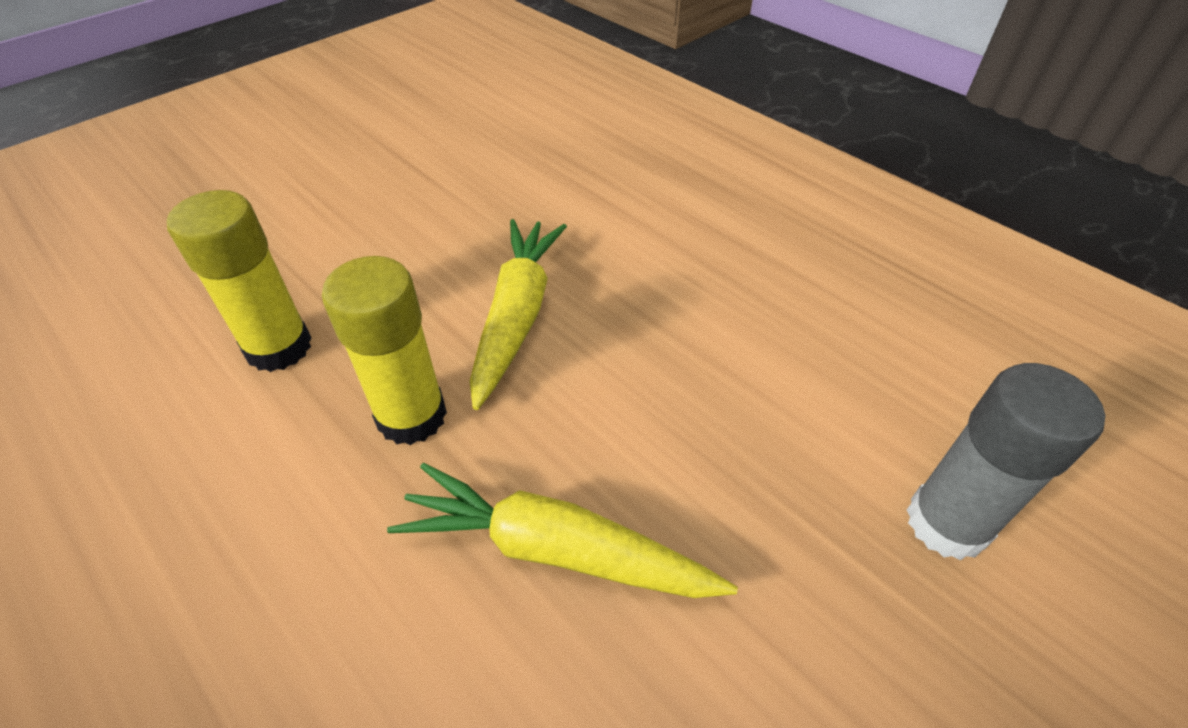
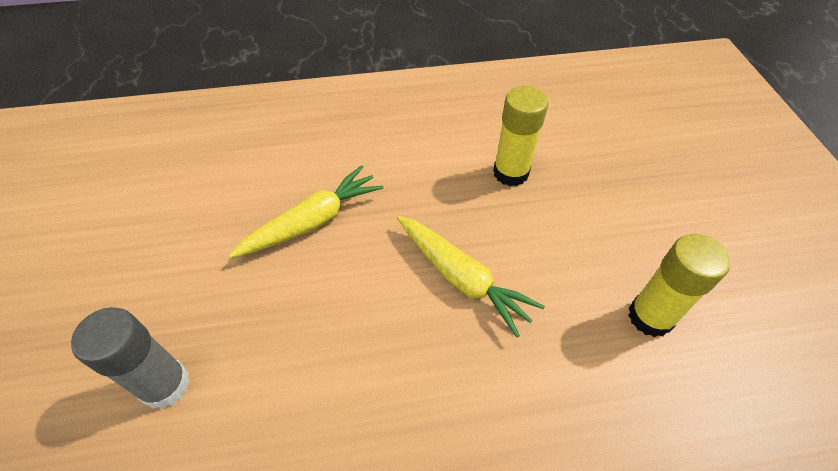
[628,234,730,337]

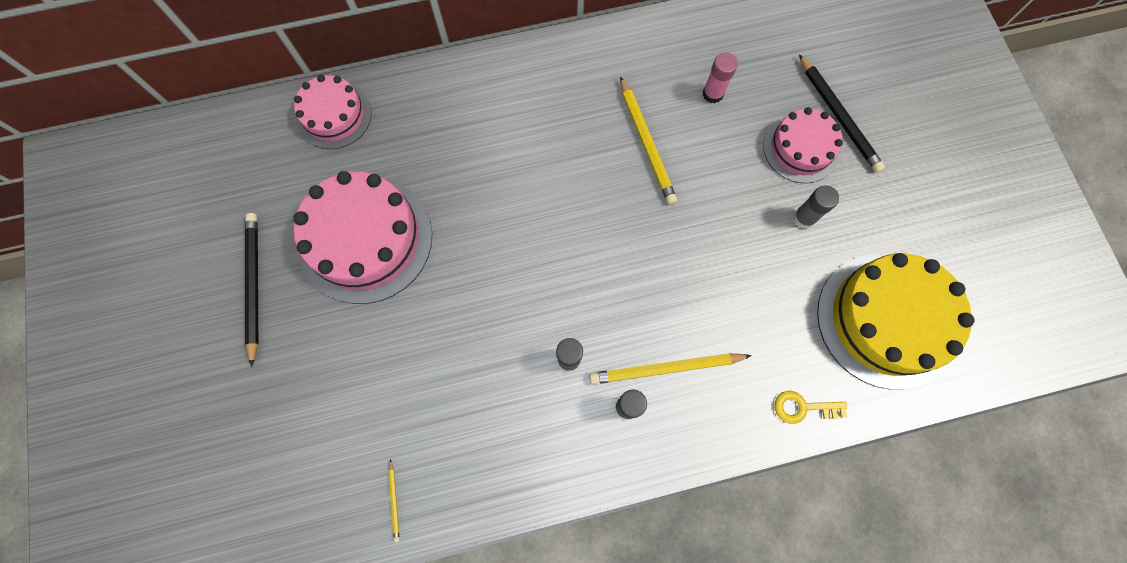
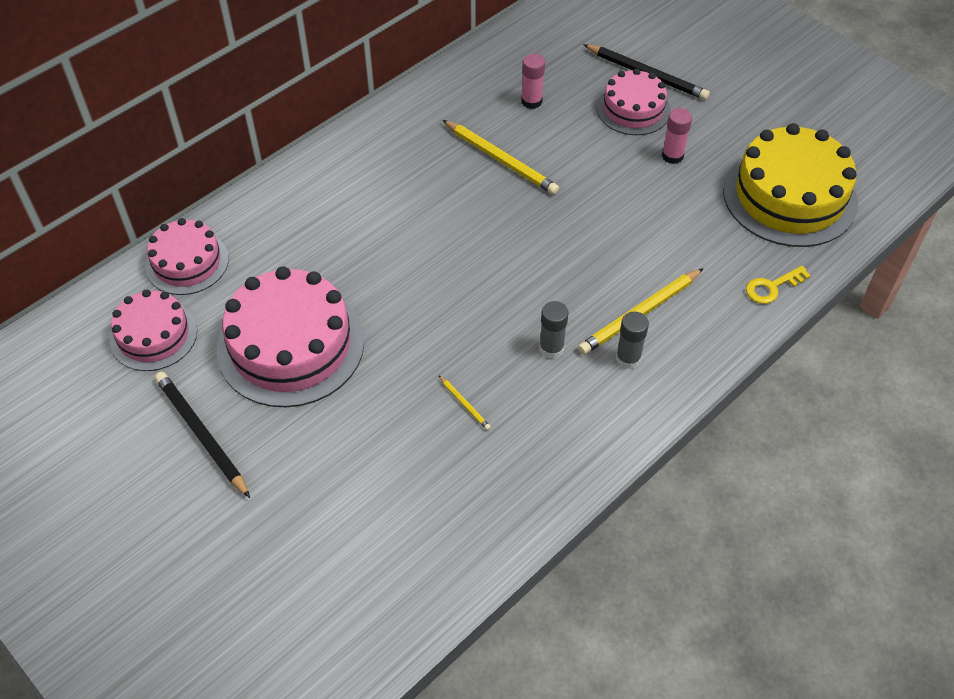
[110,289,197,371]
[438,375,491,430]
[662,108,692,164]

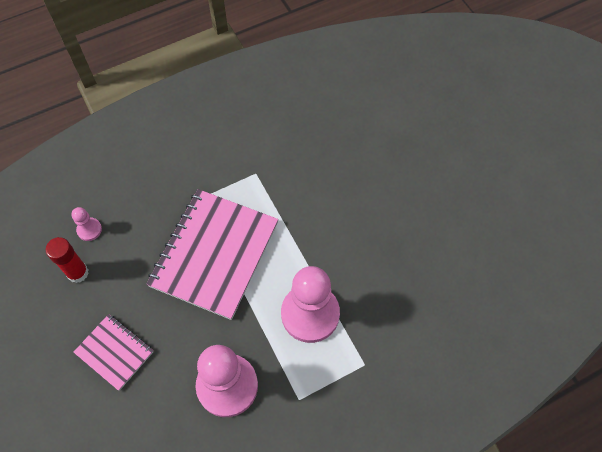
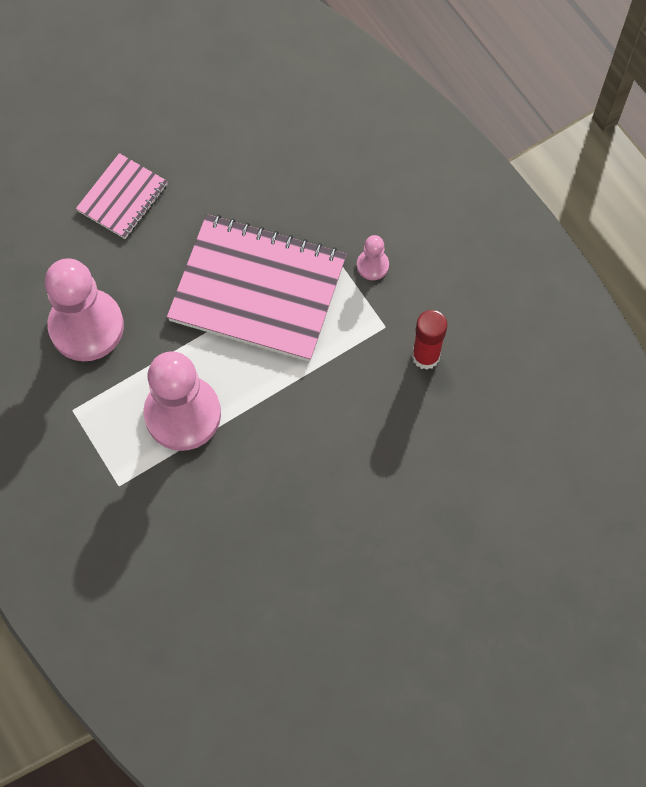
[357,235,389,280]
[412,310,448,370]

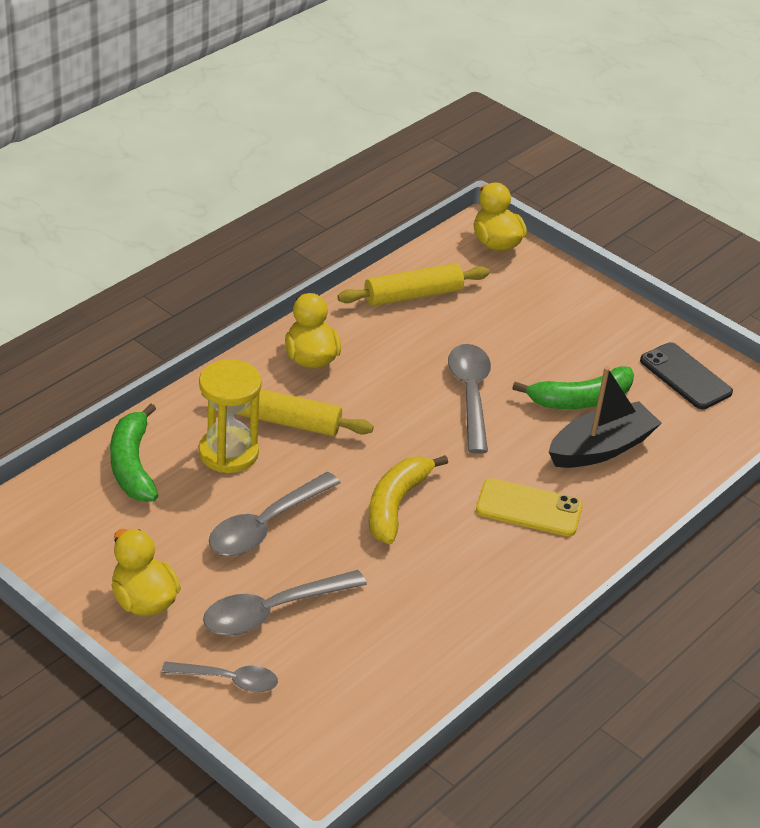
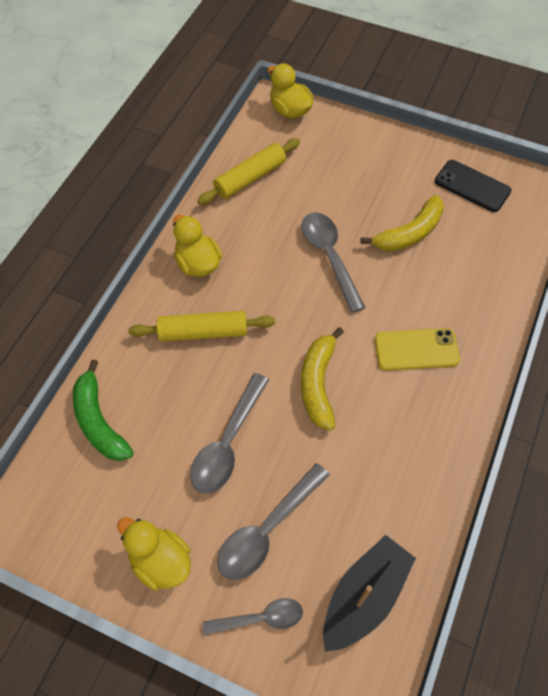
[323,535,416,652]
[360,195,444,251]
[198,359,262,473] (first image)

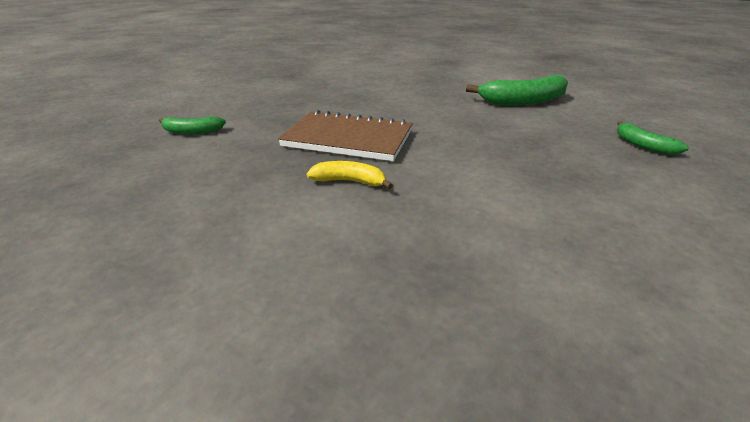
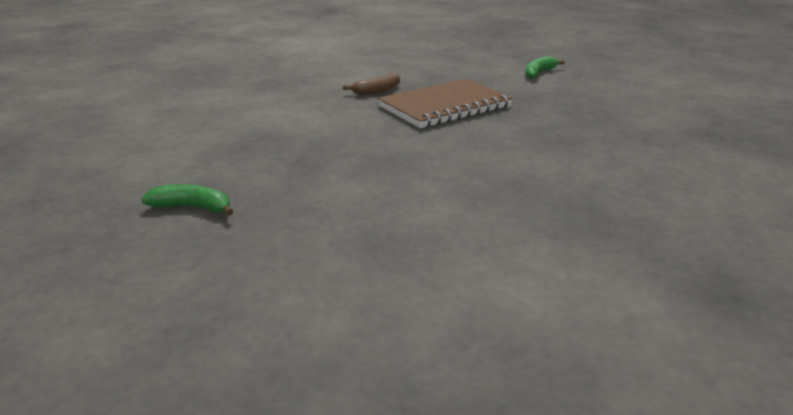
[343,72,400,95]
[466,75,568,105] (first image)

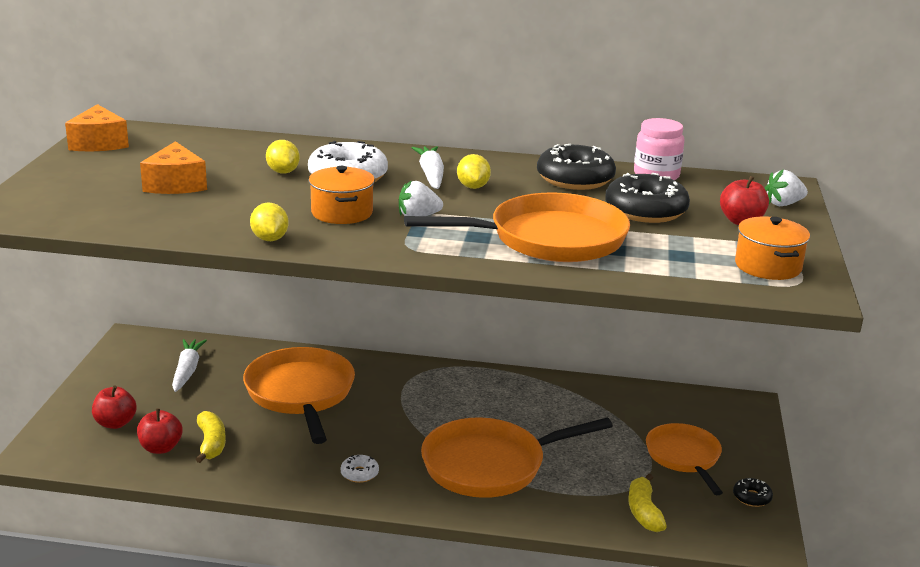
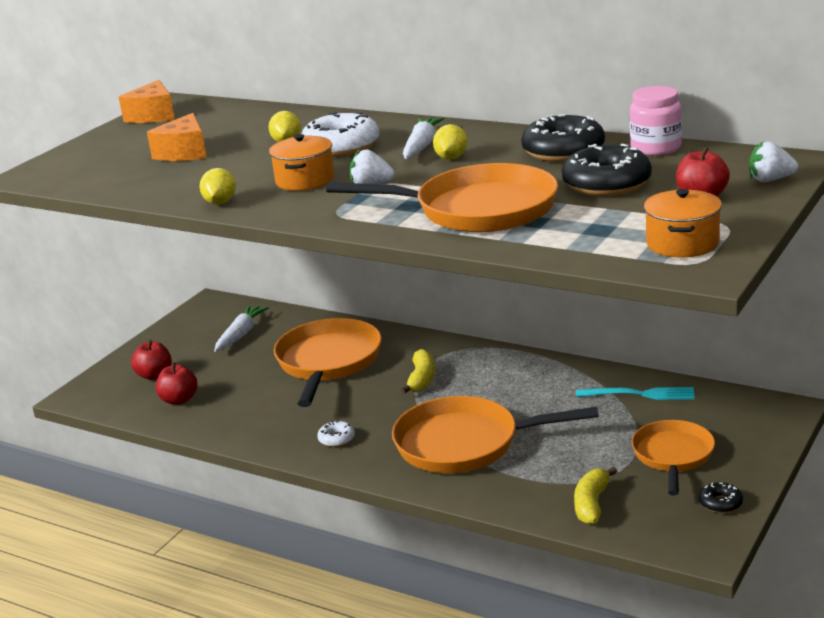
[401,349,435,394]
[576,387,695,400]

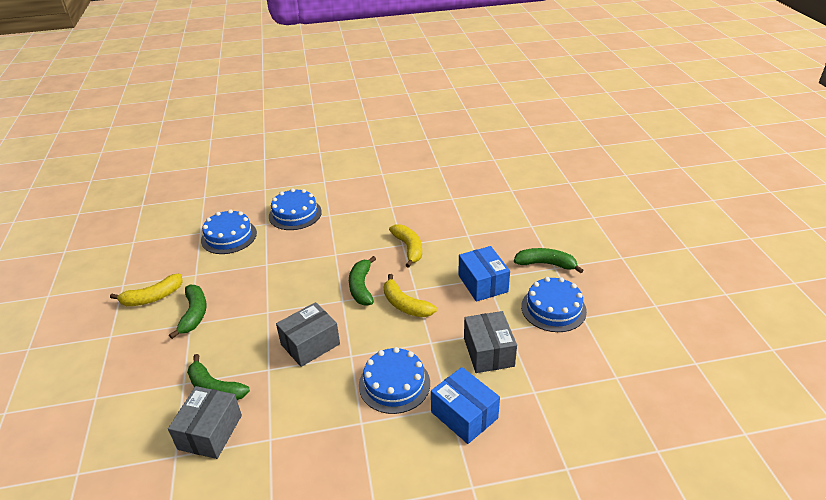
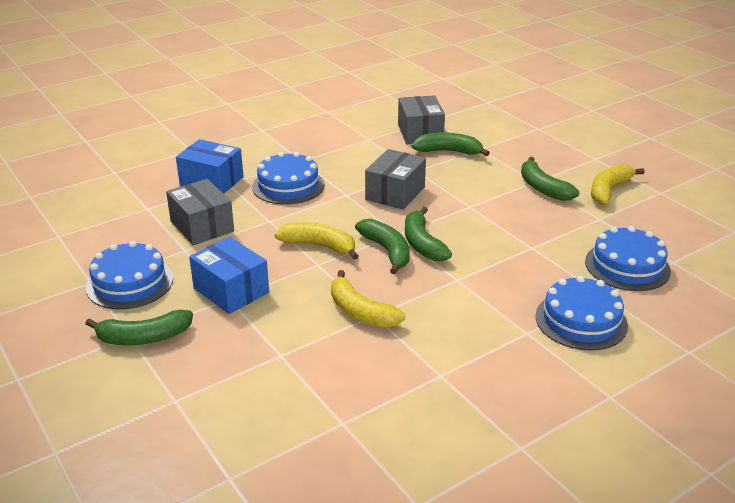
[405,207,452,261]

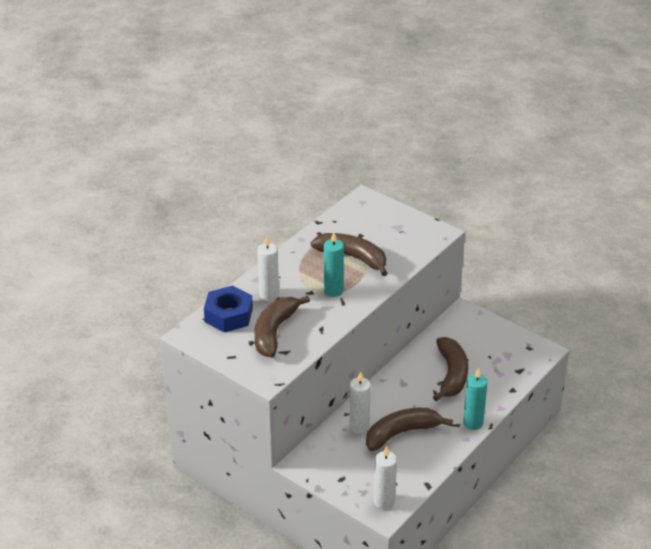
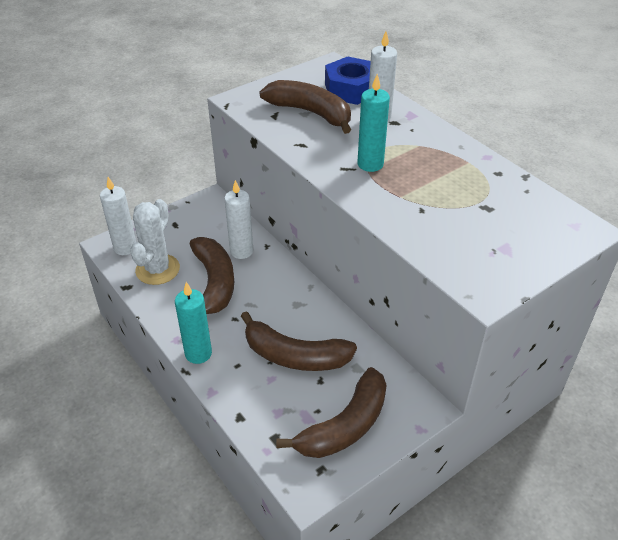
[130,199,180,285]
[276,367,387,458]

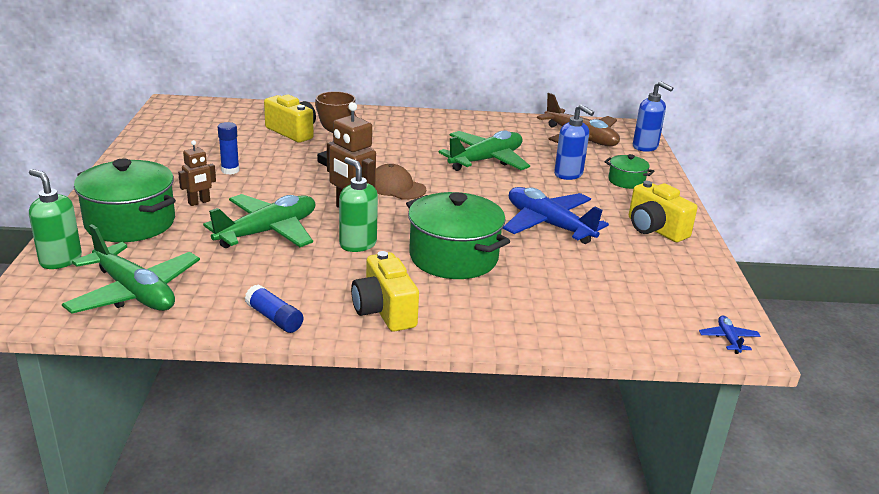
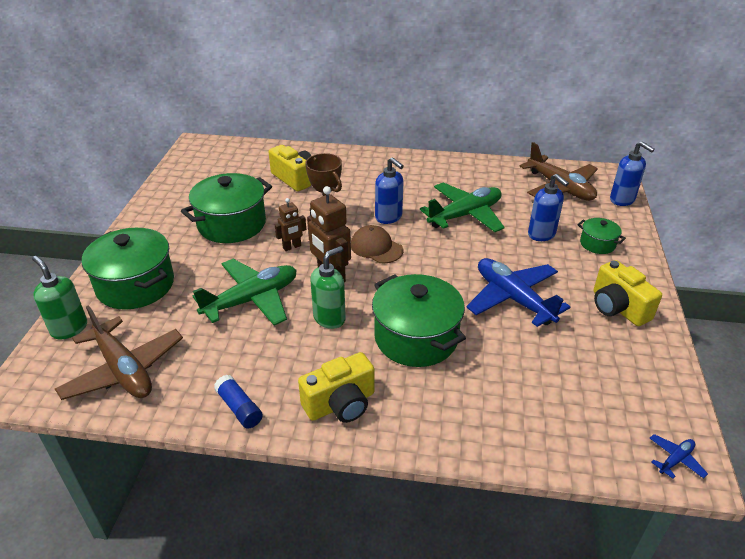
[55,305,183,400]
[181,173,272,243]
[275,198,306,251]
[298,352,374,423]
[310,246,346,329]
[375,157,404,224]
[650,434,708,479]

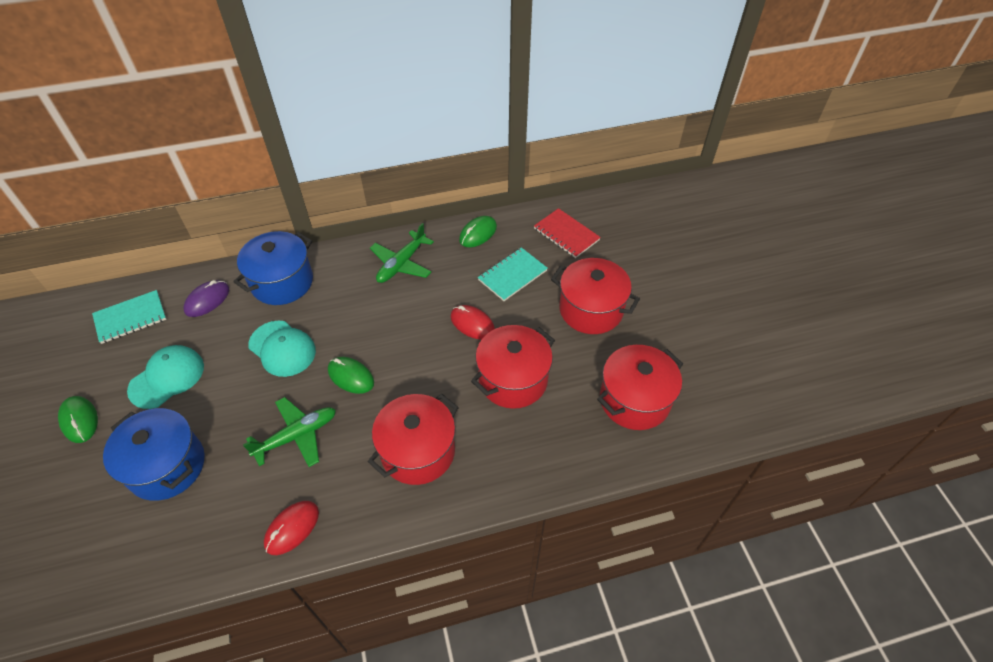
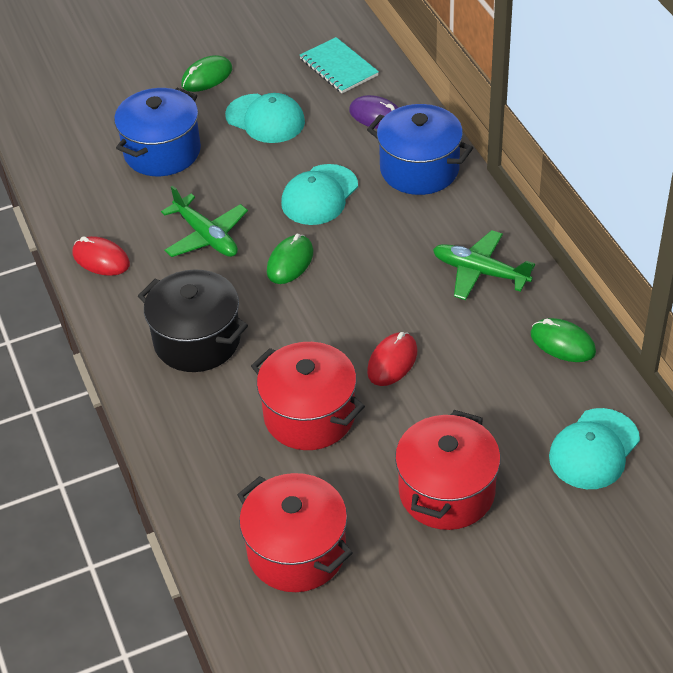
[138,269,248,372]
[549,408,640,489]
[478,247,548,301] (first image)

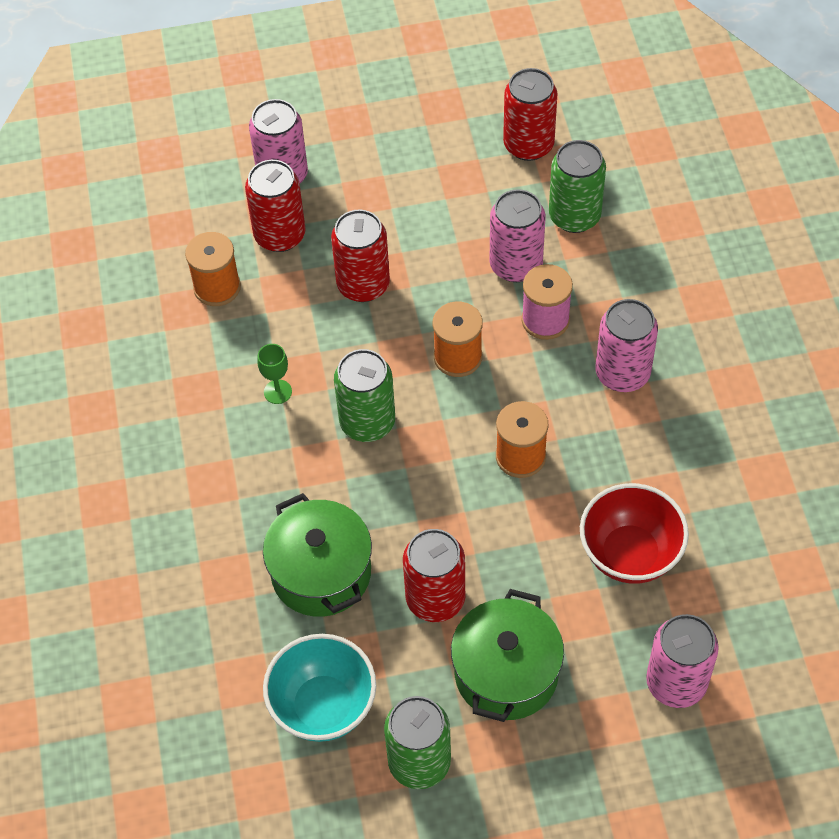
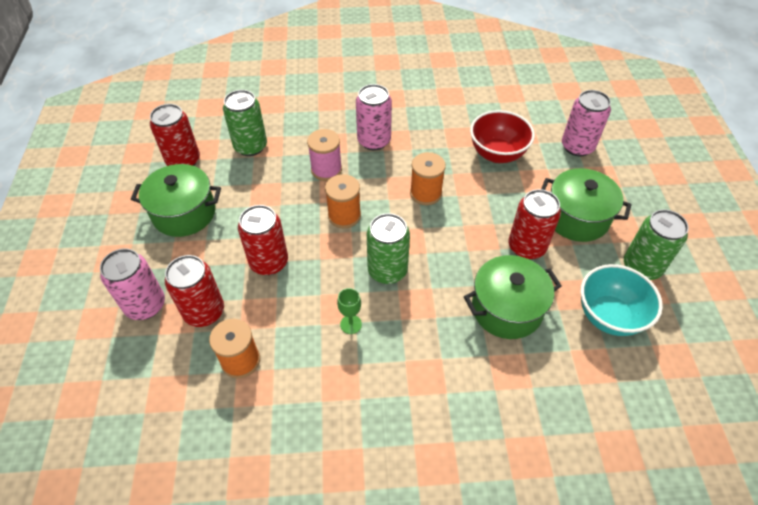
[131,164,221,237]
[489,189,546,282] (first image)

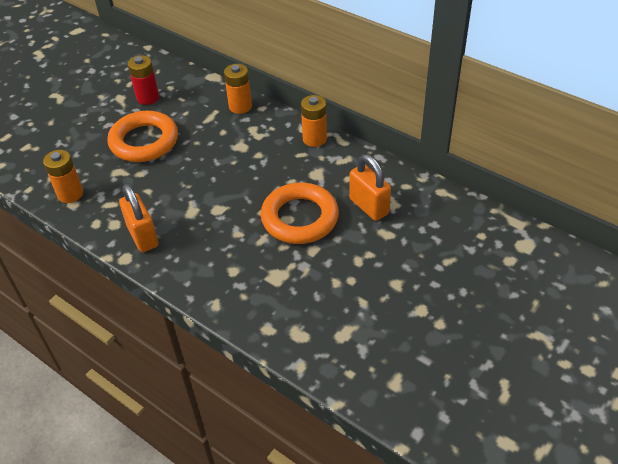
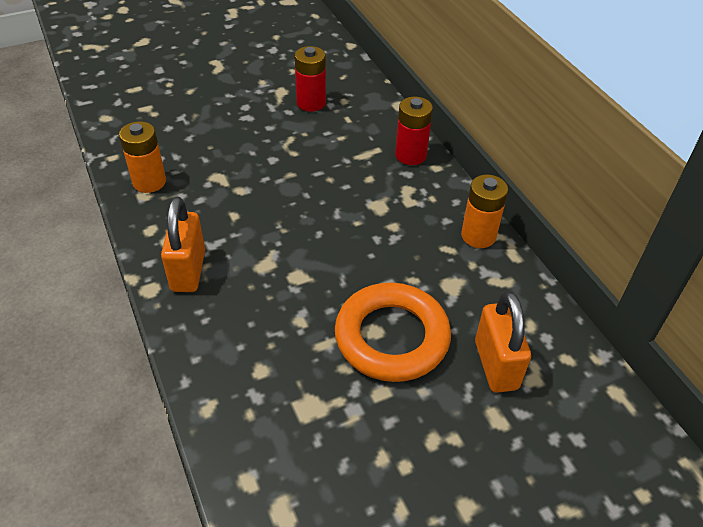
[395,97,433,165]
[107,111,178,162] (first image)

